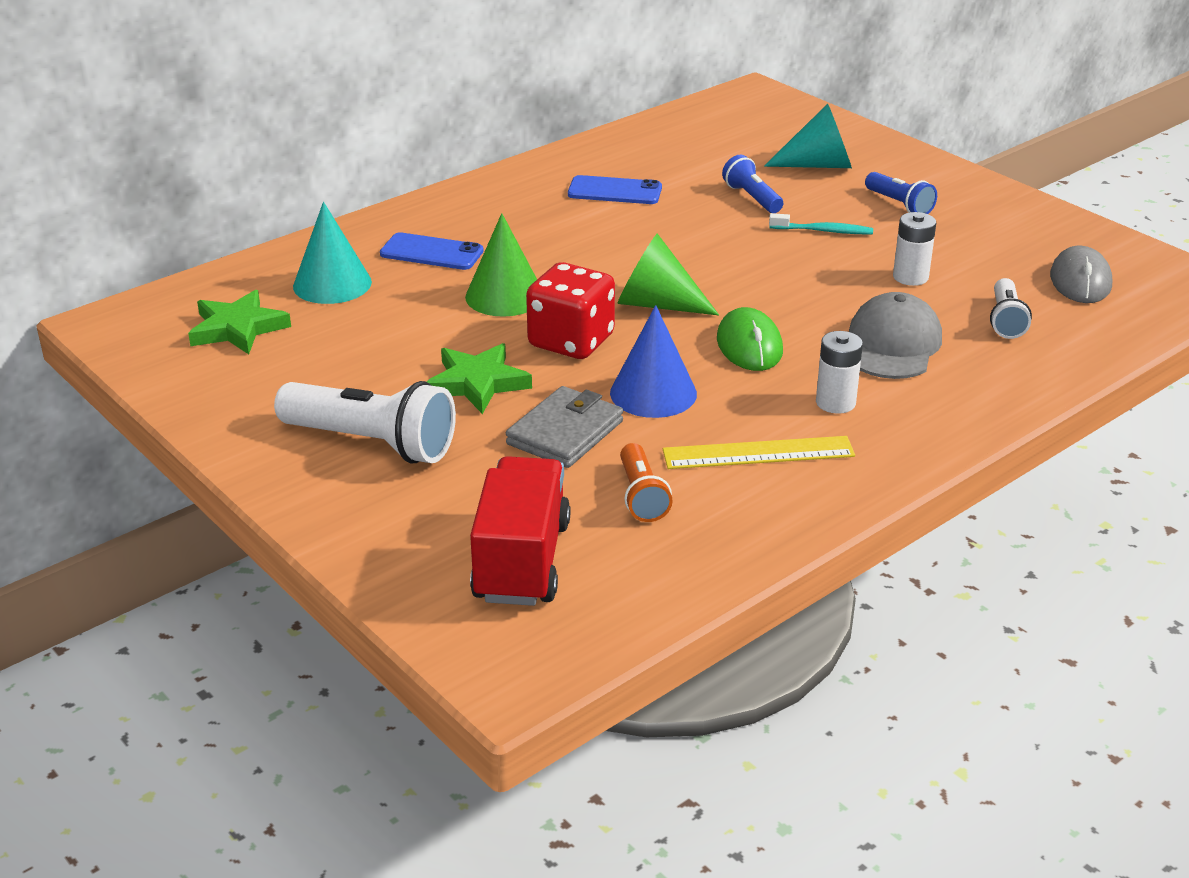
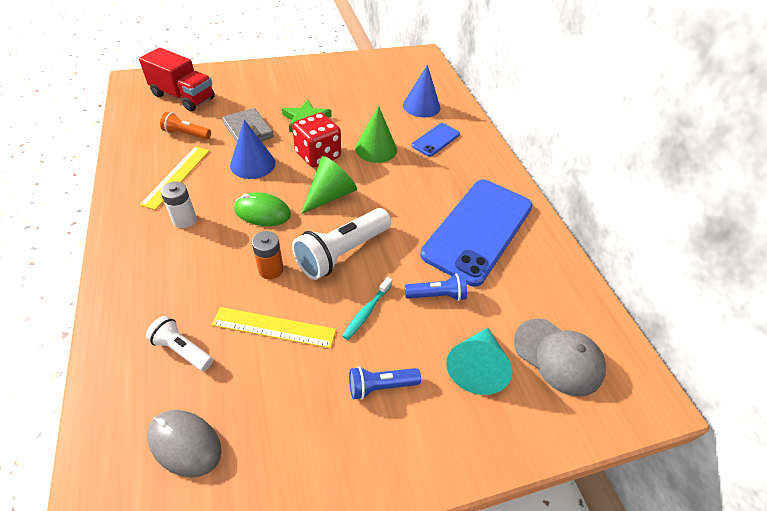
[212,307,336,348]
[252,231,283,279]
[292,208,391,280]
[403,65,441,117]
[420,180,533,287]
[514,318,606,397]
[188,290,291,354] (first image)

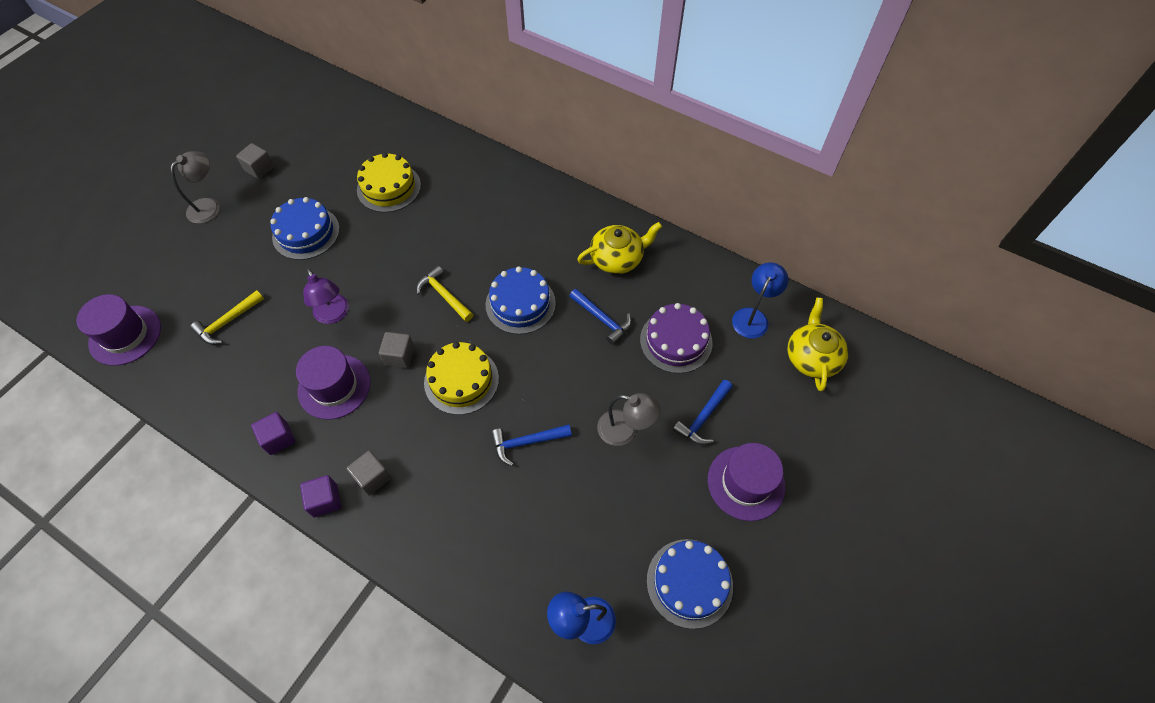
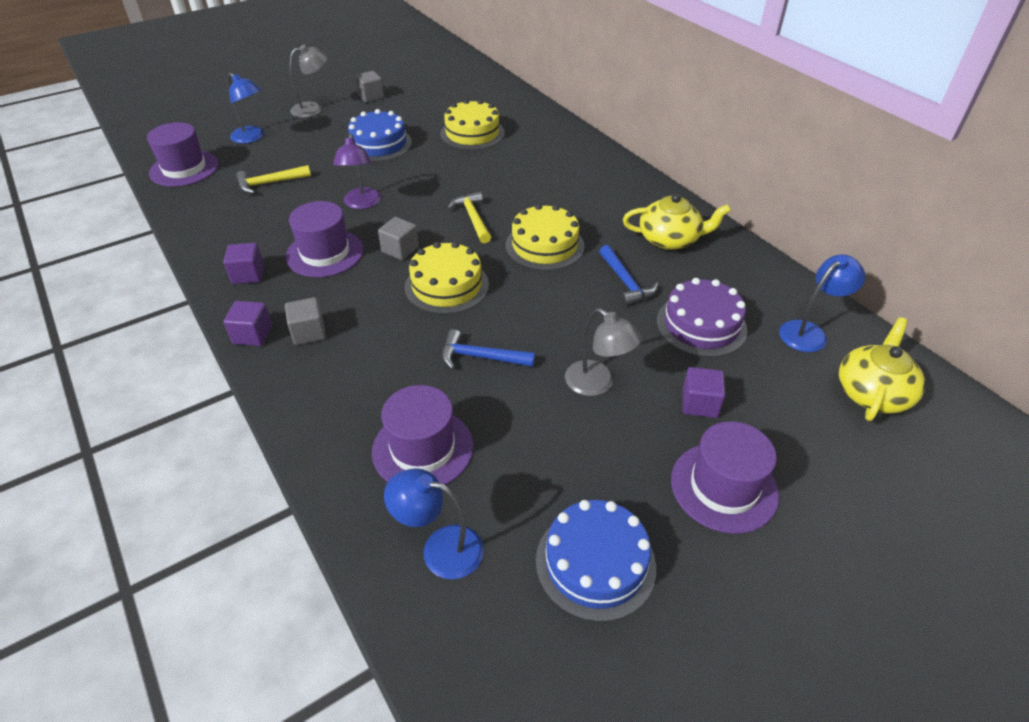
[228,73,264,143]
[372,385,473,485]
[506,204,584,271]
[682,367,725,418]

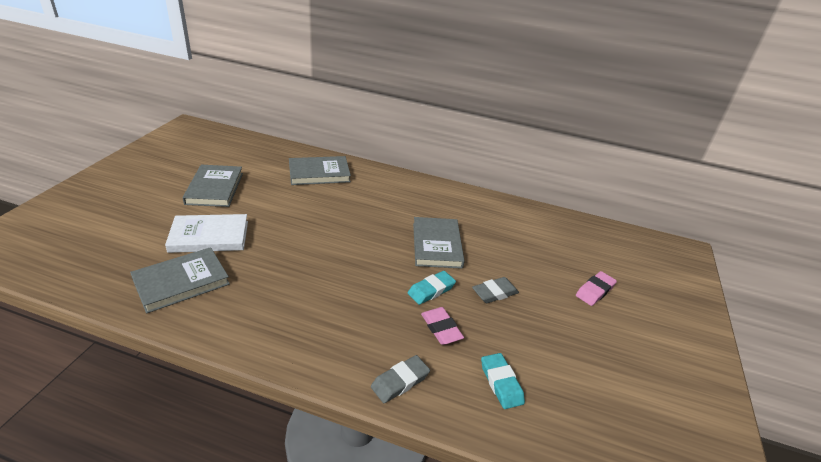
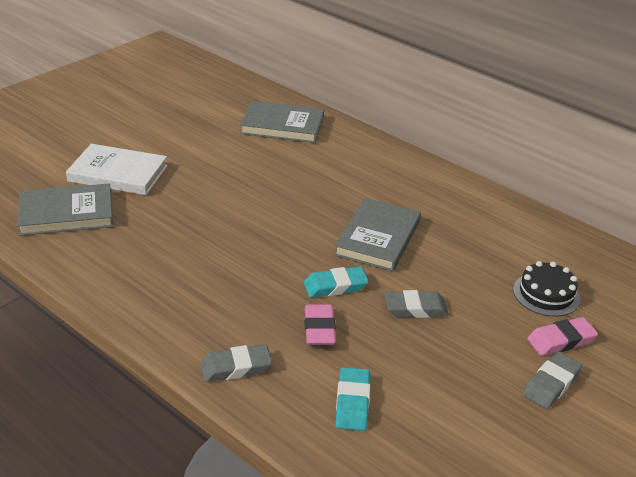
[513,261,580,317]
[523,352,582,409]
[182,165,243,207] (first image)

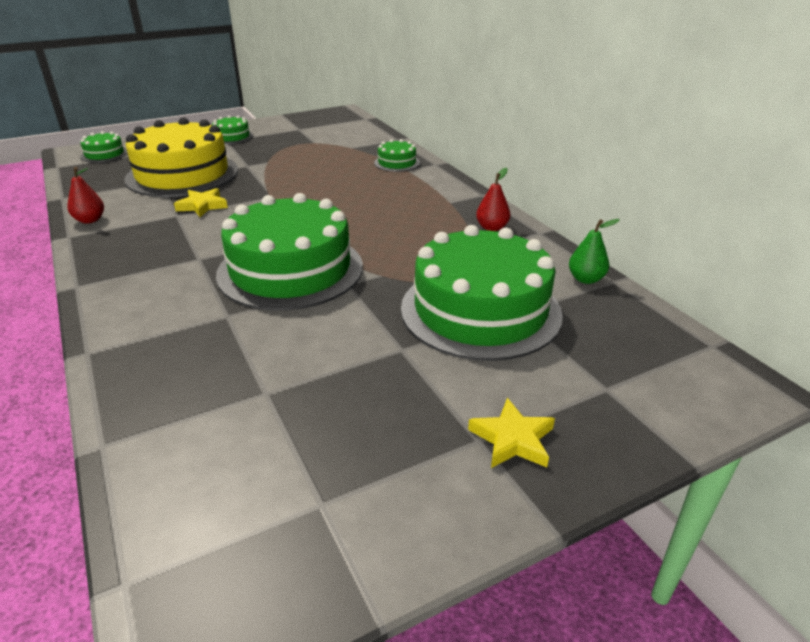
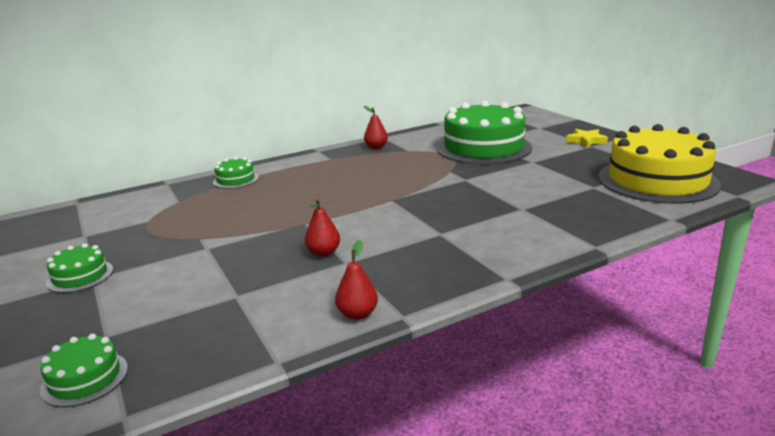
[305,199,340,257]
[599,124,721,204]
[216,193,363,310] (first image)
[569,219,620,284] (first image)

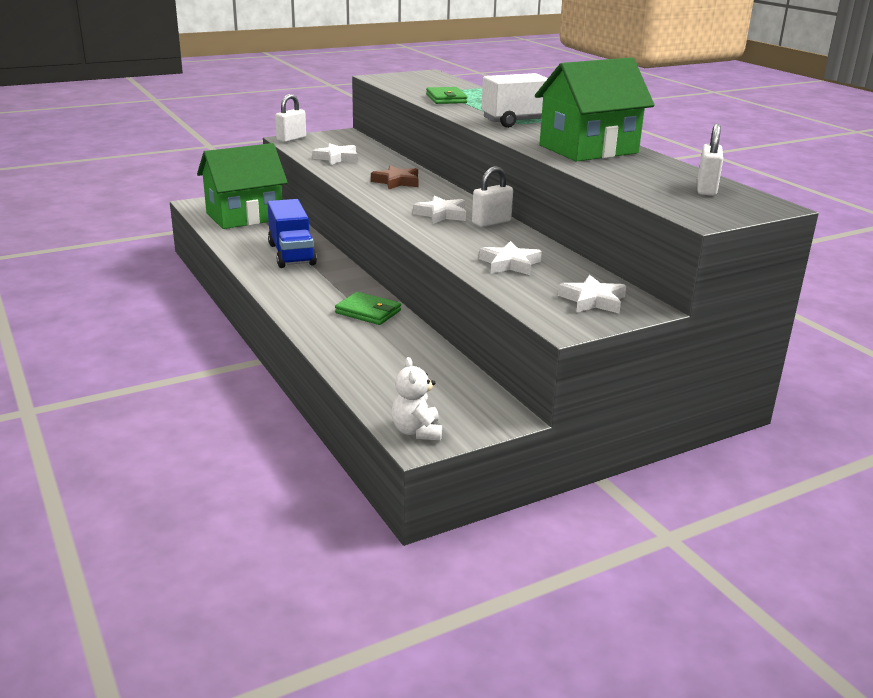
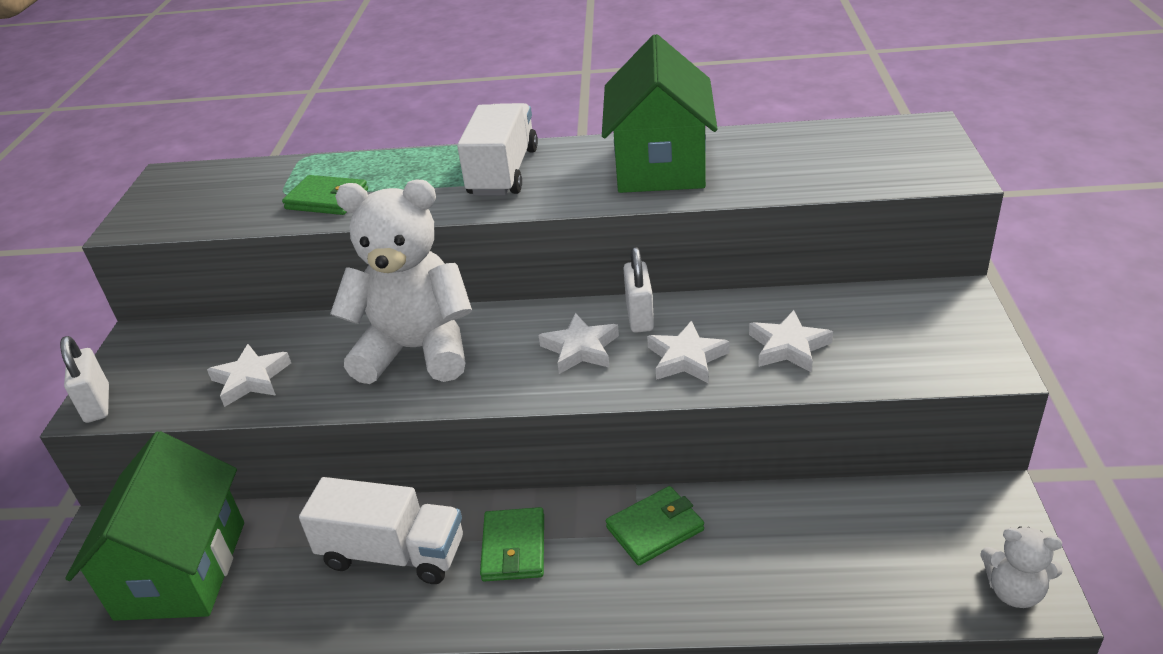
[299,477,463,584]
[330,180,472,384]
[480,507,544,582]
[647,321,730,384]
[697,124,723,196] (first image)

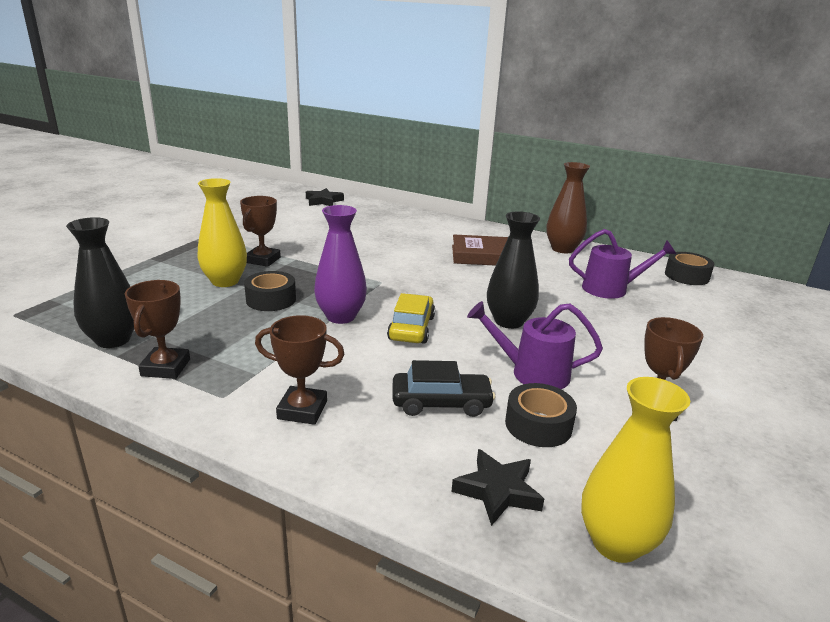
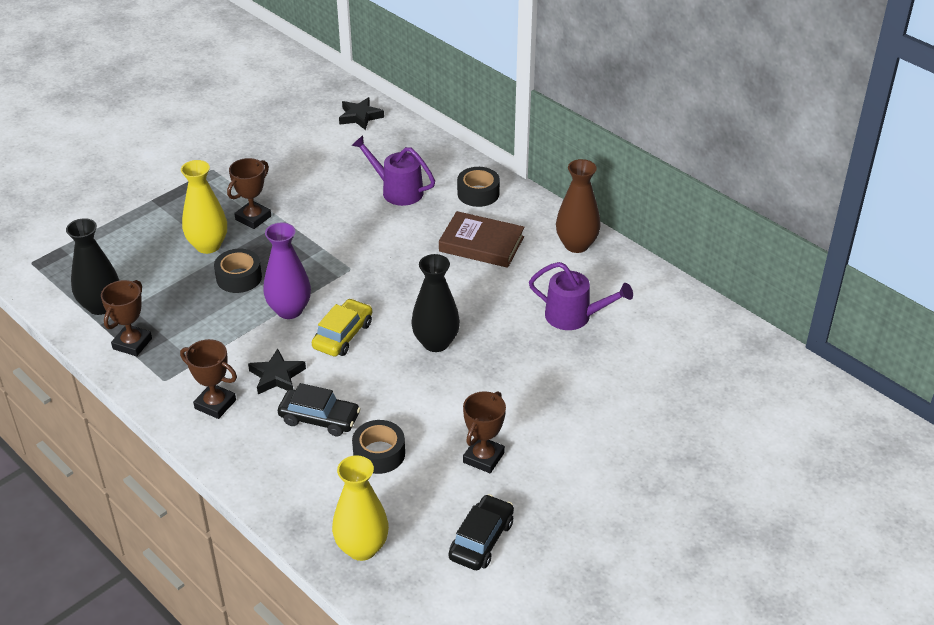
[248,349,306,394]
[351,135,435,206]
[449,494,514,570]
[457,167,500,207]

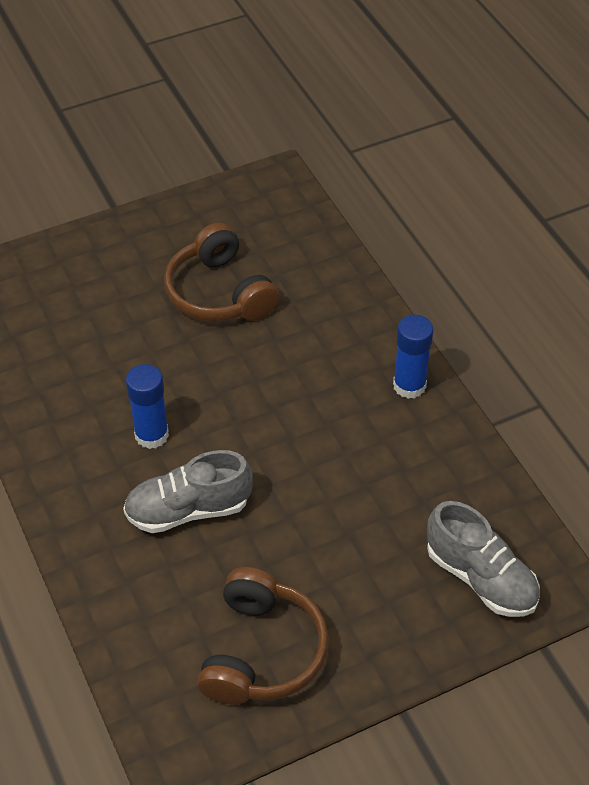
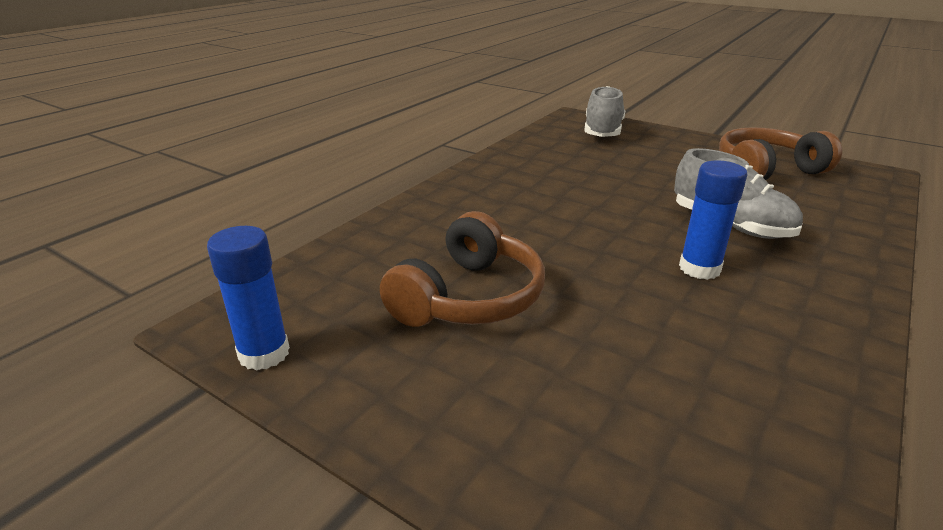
[207,226,290,371]

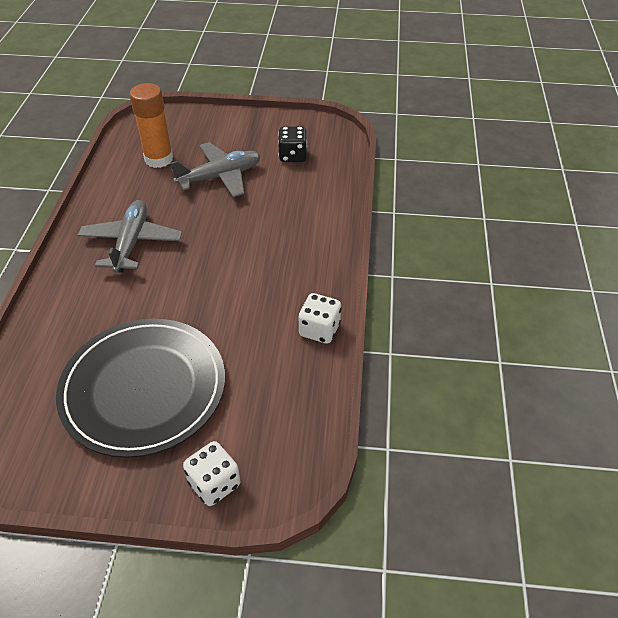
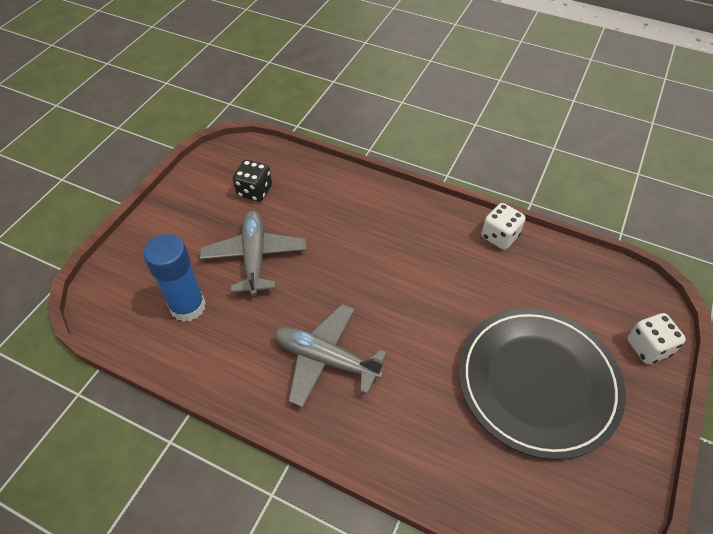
[143,234,206,322]

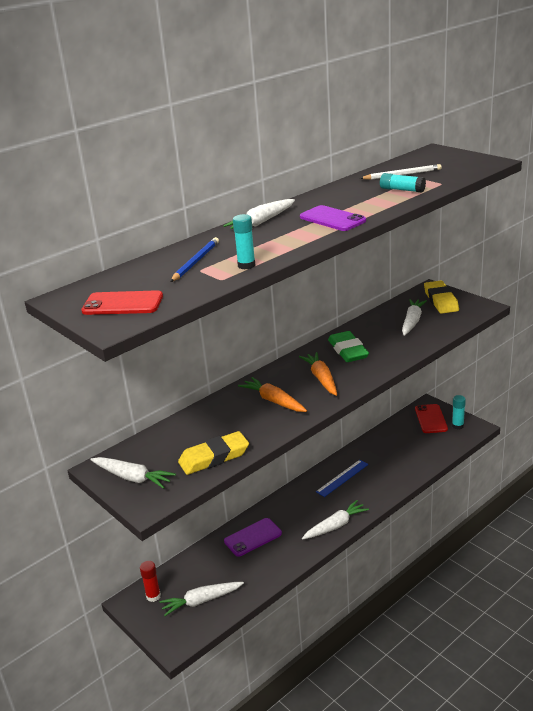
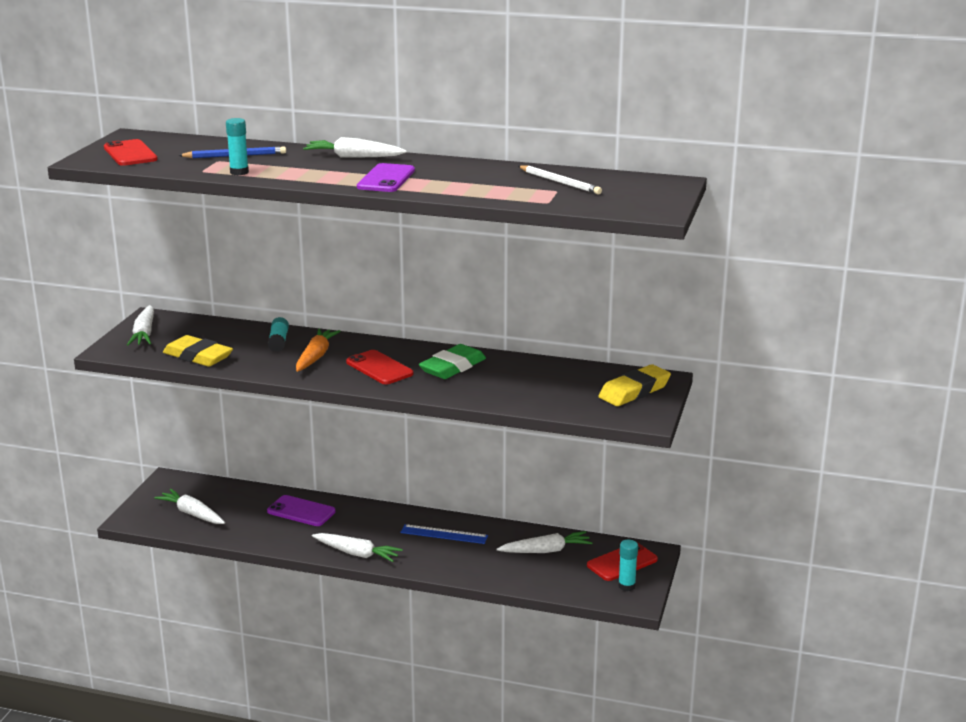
[268,317,289,352]
[346,350,413,384]
[496,531,593,553]
[140,561,161,602] (first image)

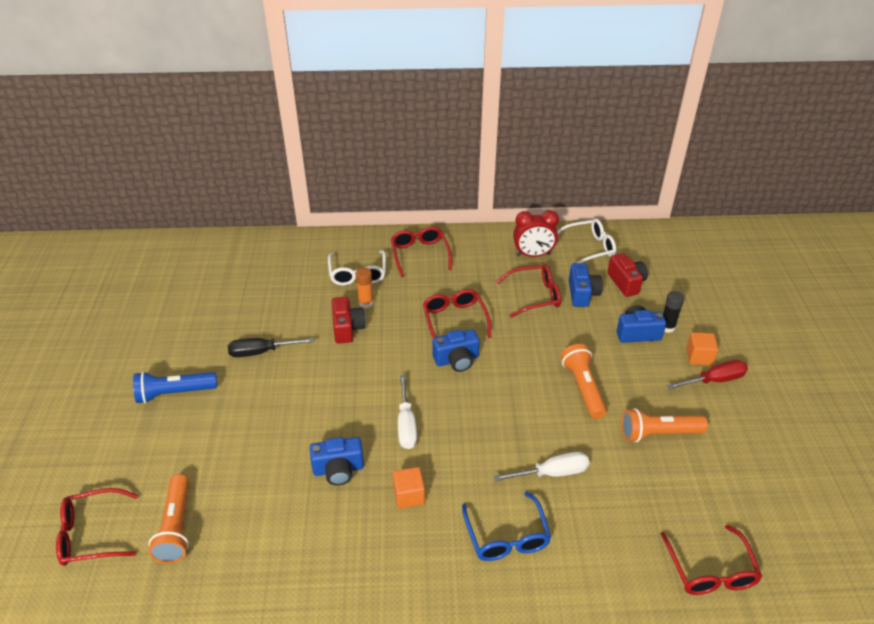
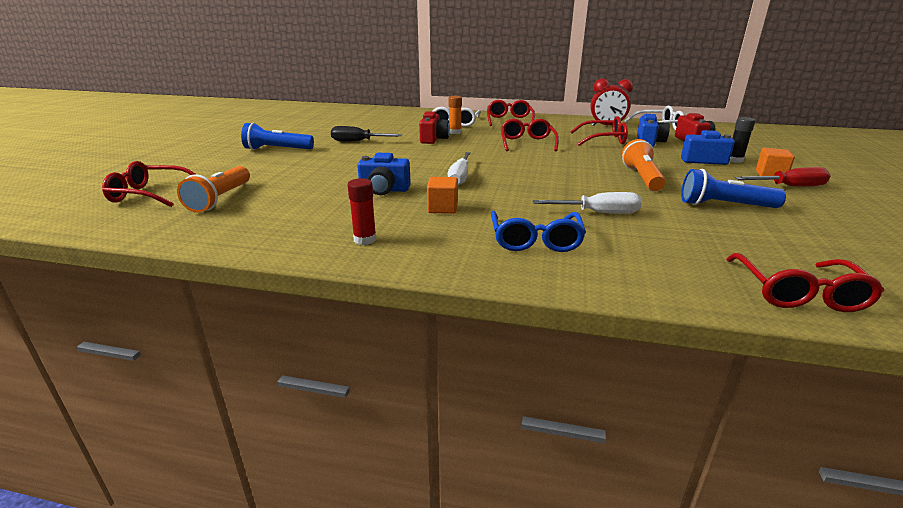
[347,178,376,245]
[681,169,786,208]
[432,329,480,372] (first image)

